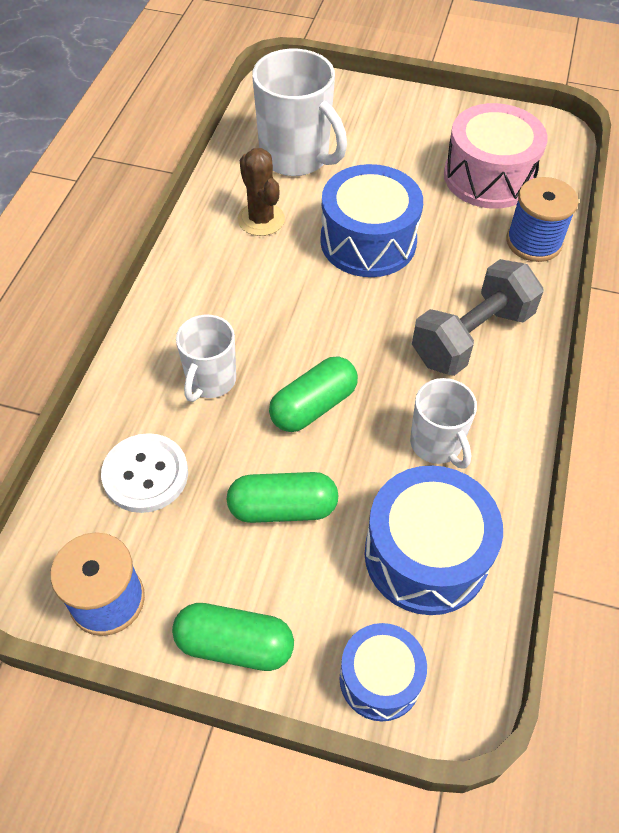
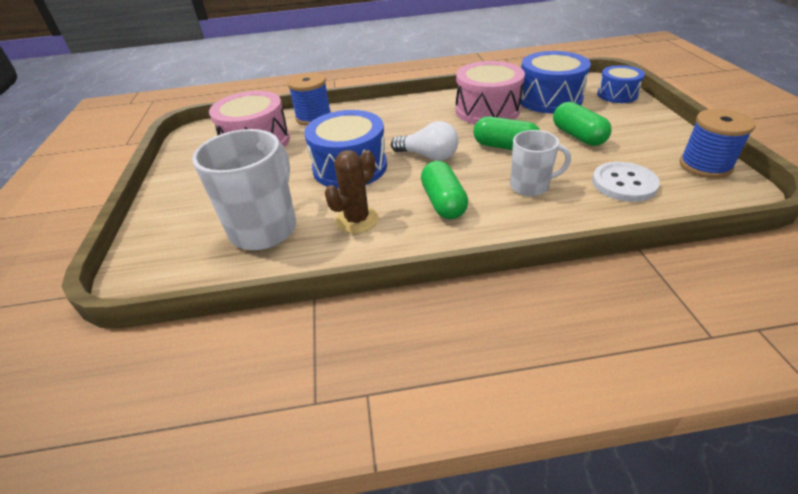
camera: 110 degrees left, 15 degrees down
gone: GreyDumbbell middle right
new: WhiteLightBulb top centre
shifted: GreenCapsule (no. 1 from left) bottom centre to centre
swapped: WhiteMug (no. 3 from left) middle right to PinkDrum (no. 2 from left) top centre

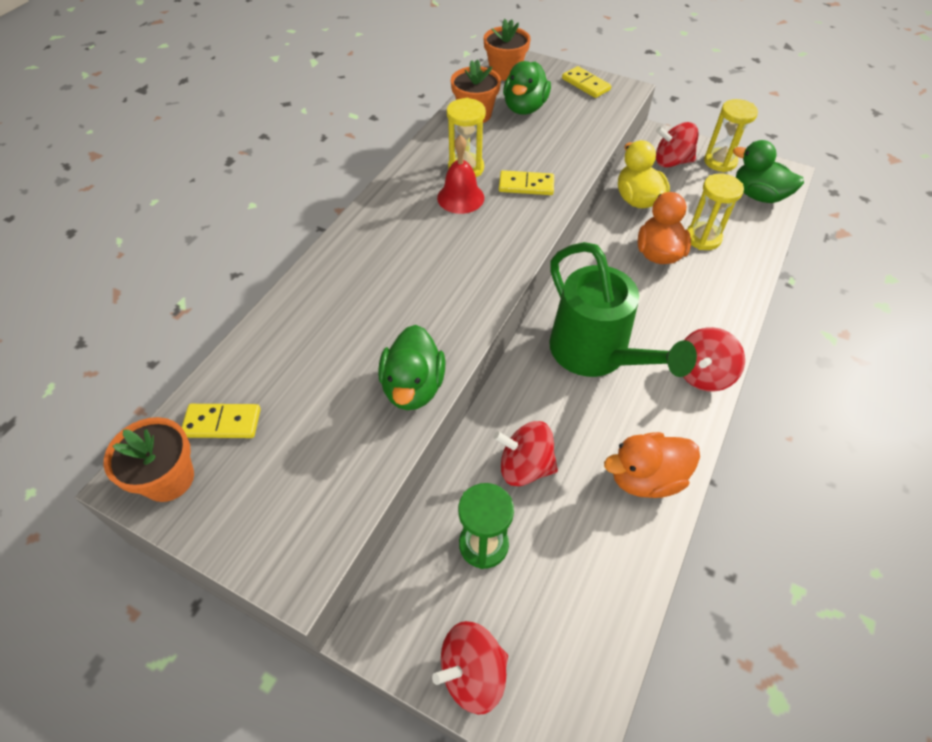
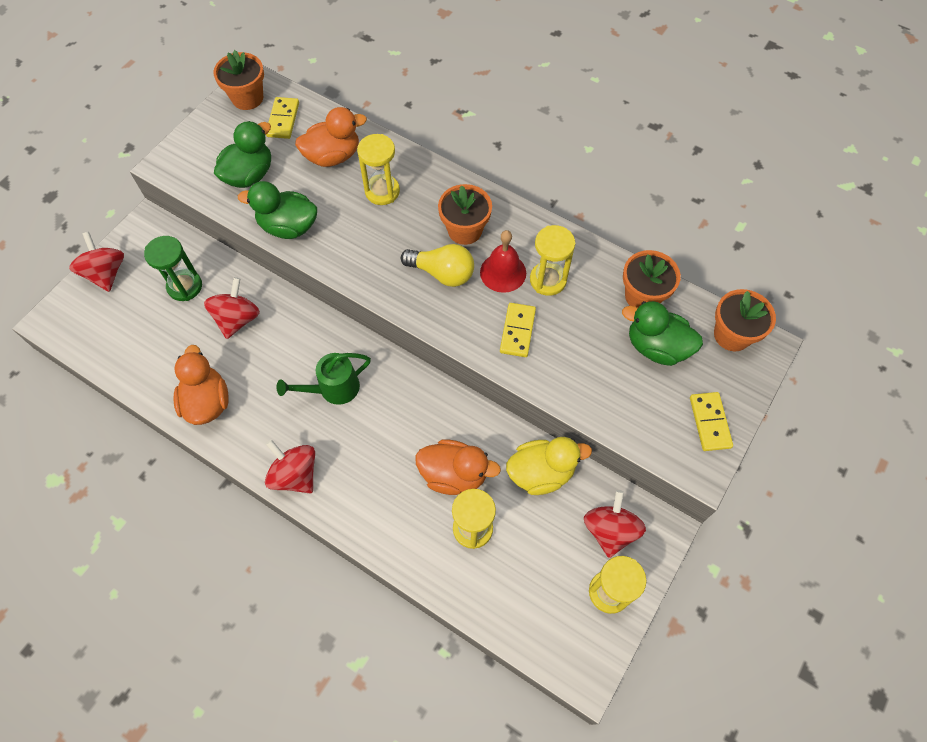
camera: 95 degrees right, 10 degrees up
new: OrangeDuck (no. 2 from left) top centre; YellowHourglass (no. 1 from left) top centre; YellowLightBulb centre; OrangeFlowerPot (no. 2 from left) top centre
shifted: GreenDuck (no. 3 from left in the first image) top right to GreenDuck (no. 1 from left) top left
rotated: YellowDomino (no. 3 from left) top centre = middle right 60 degrees counterclockwise
scaled: GreenWateringCan middle right = centre x0.56

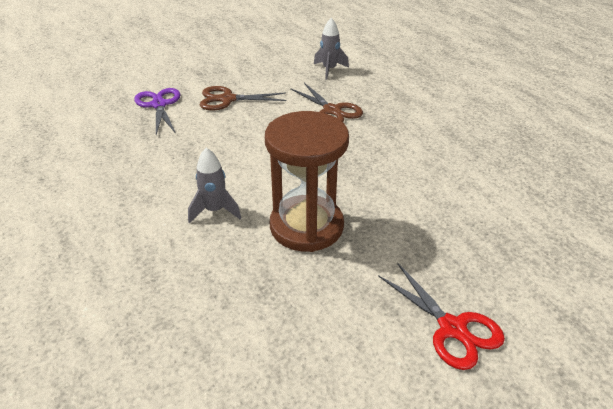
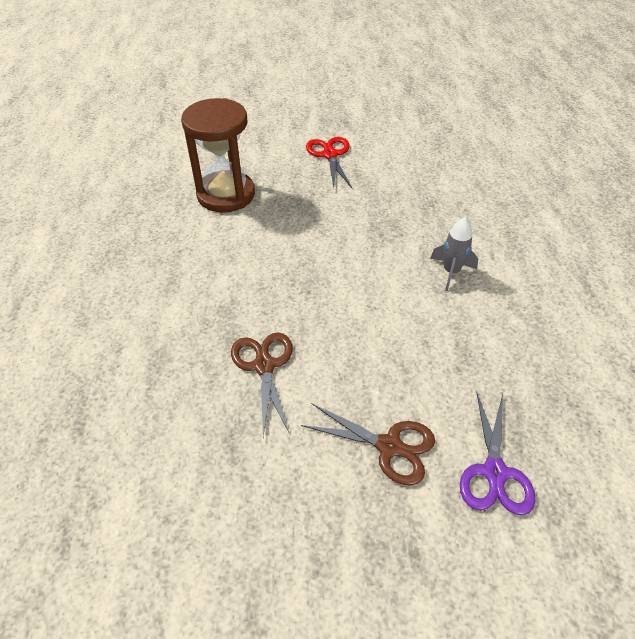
camera: 155 degrees left, 10 degrees up
gone: GreyRocket (no. 2 from left) top centre
shifted: BrownHourglass centre to top centre

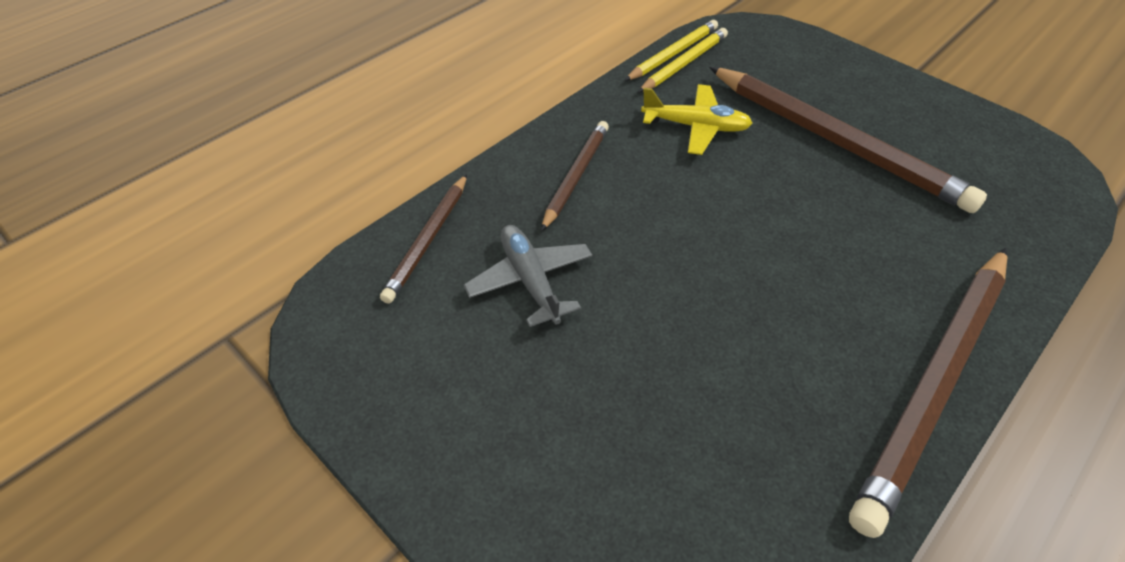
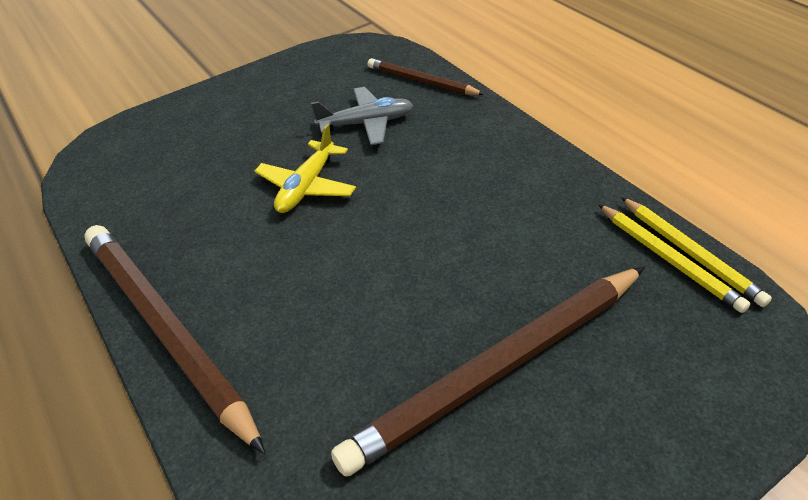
camera: 105 degrees right, 5 degrees down
gone: BrownPencil (no. 2 from left) top centre
shifted: YellowPlane top centre to centre

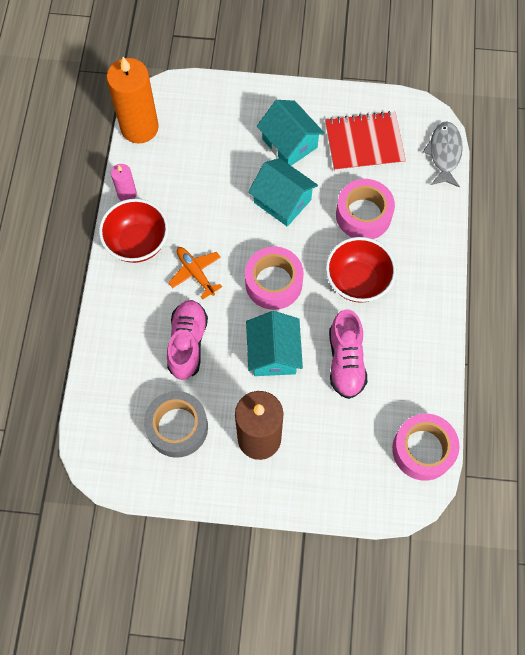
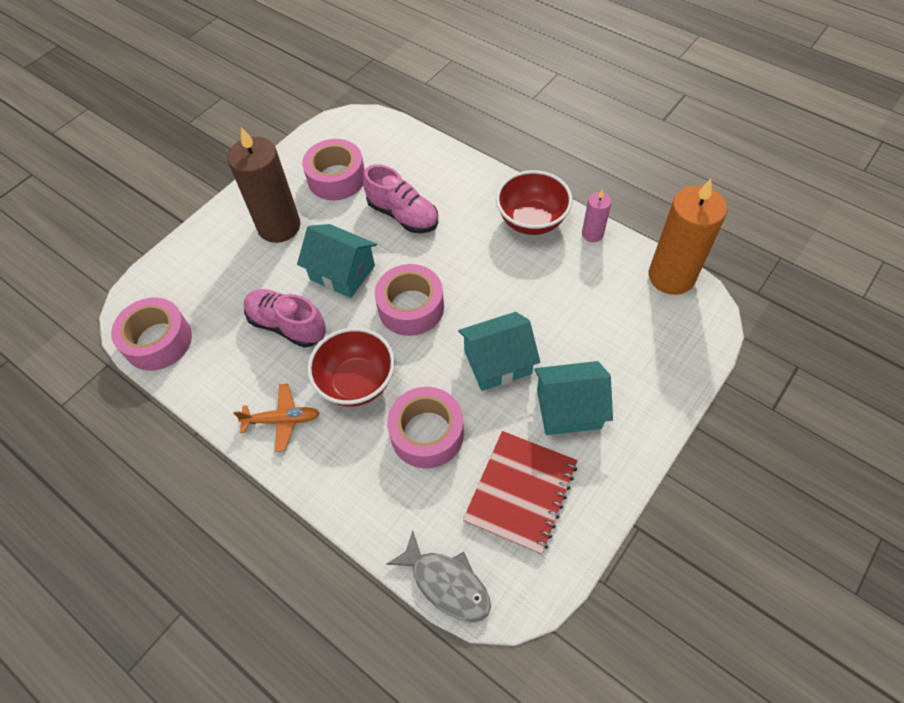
camera: 125 degrees right, 10 degrees down
shifted: OrangePlane centre to middle left
repainted: GreyTape centre to PinkTape (no. 2 from left) top centre

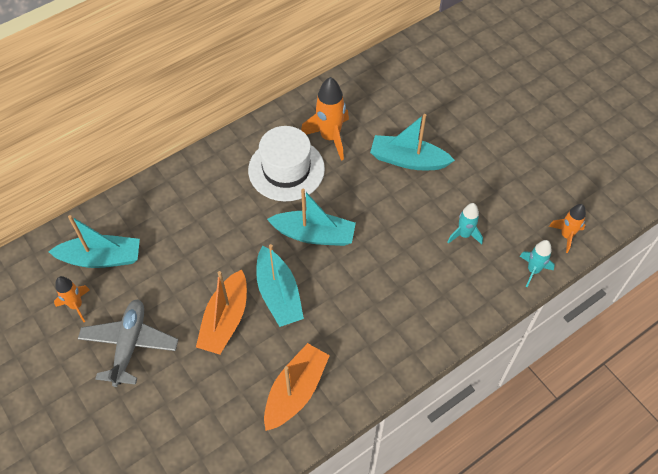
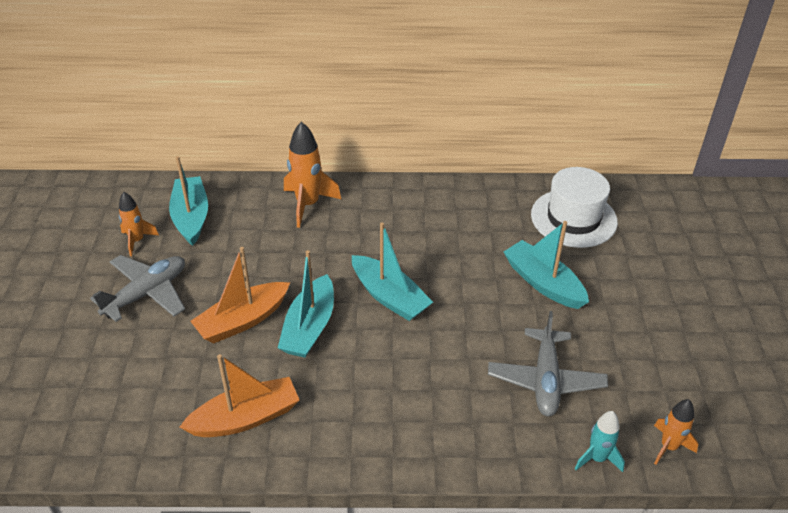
camera: 35 degrees right, 15 degrees down
shifted: WhiteHat centre to middle right; OrangeRocket (no. 2 from left) top centre to centre
swapped: TurquoiseRocket (no. 1 from left) middle right to GreyPlane (no. 2 from left) bottom right
rotated: TurquoiseBoat (no. 1 from left) middle left = middle left 135 degrees counterclockwise

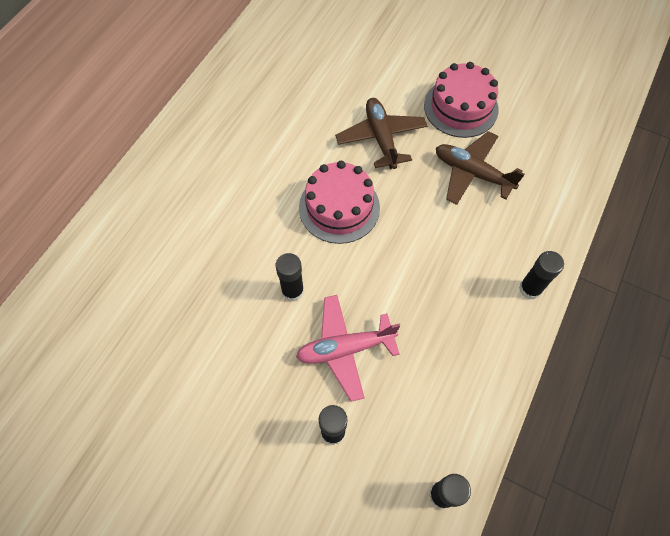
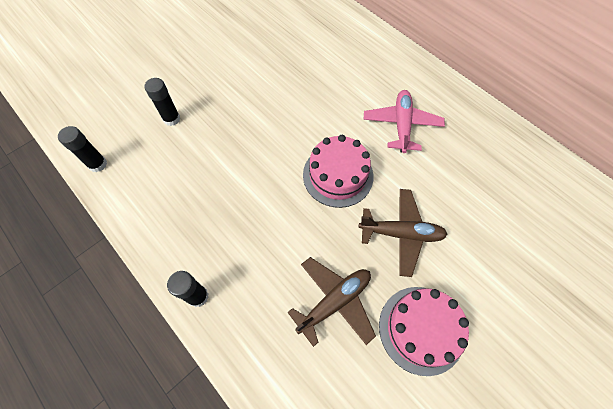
camera: 110 degrees right, 0 degrees up
gone: BlackGlueStick (no. 1 from left) centre
shifted: PinkPlane centre to top centre

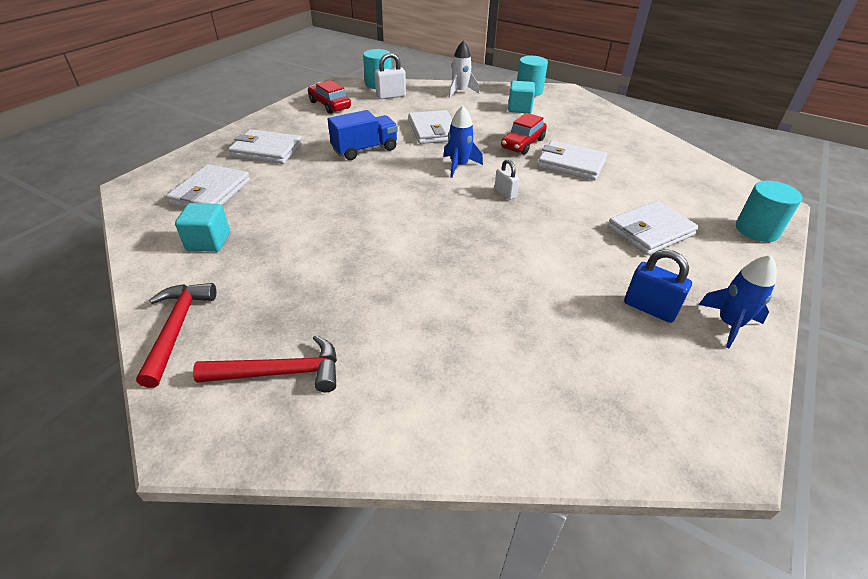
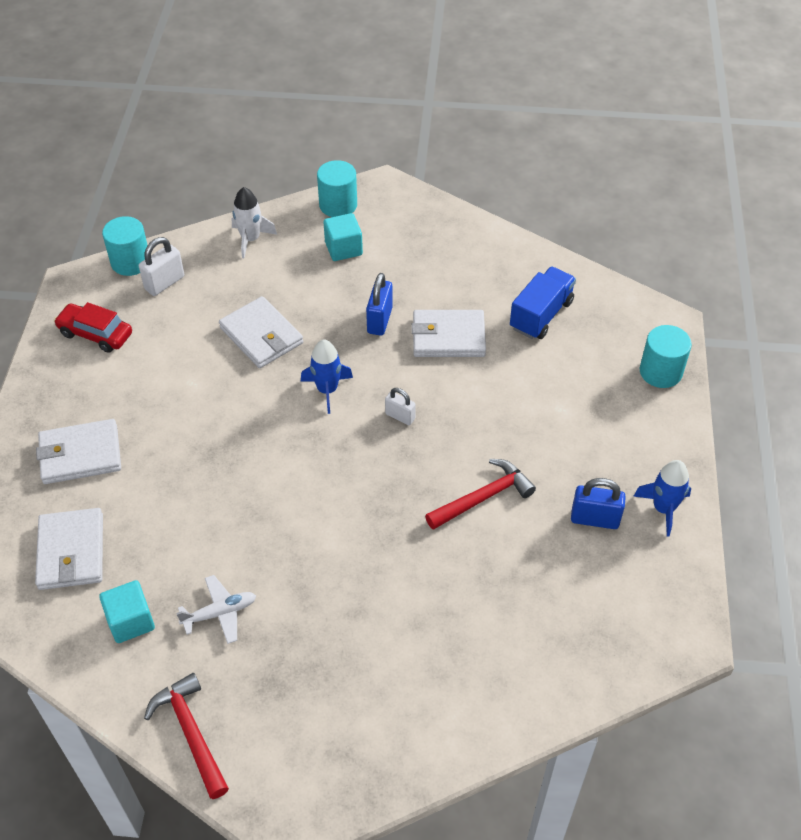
camera: 25 degrees left, 10 degrees up
gone: WhiteWallet (no. 5 from left) middle right
new: WhitePlane bottom left
shifted: RedHammer (no. 2 from left) middle left to centre; BlueTruck top centre to middle right
swapped: RedCar (no. 2 from left) top centre to BluePadlock (no. 1 from left) centre

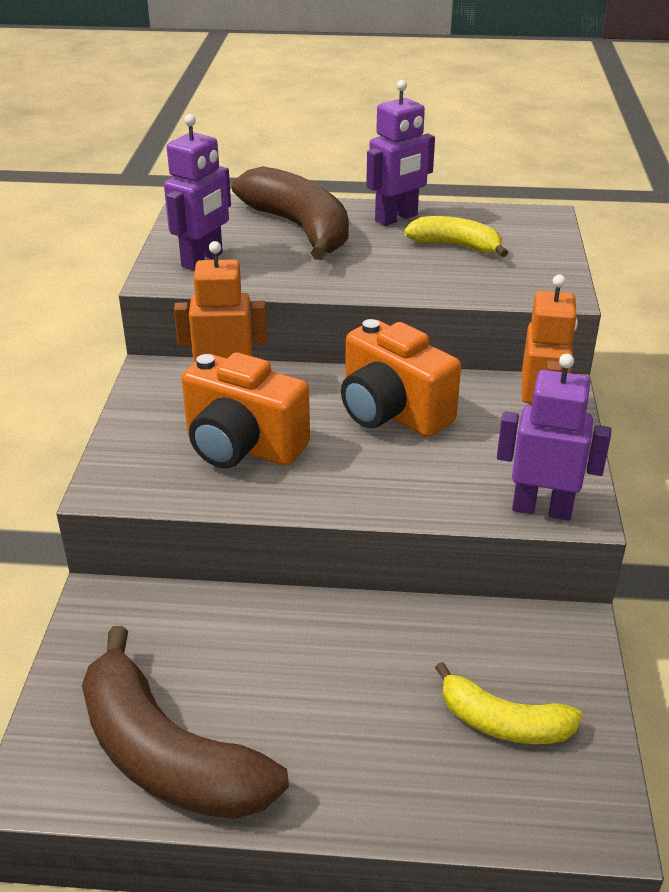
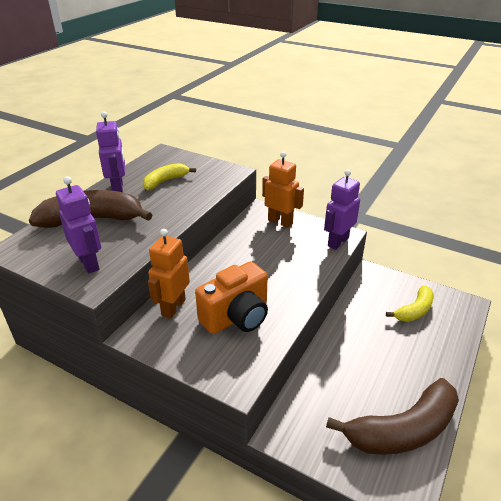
camera: 65 degrees left, 0 degrees up
gone: OrangeCamera (no. 2 from left) centre

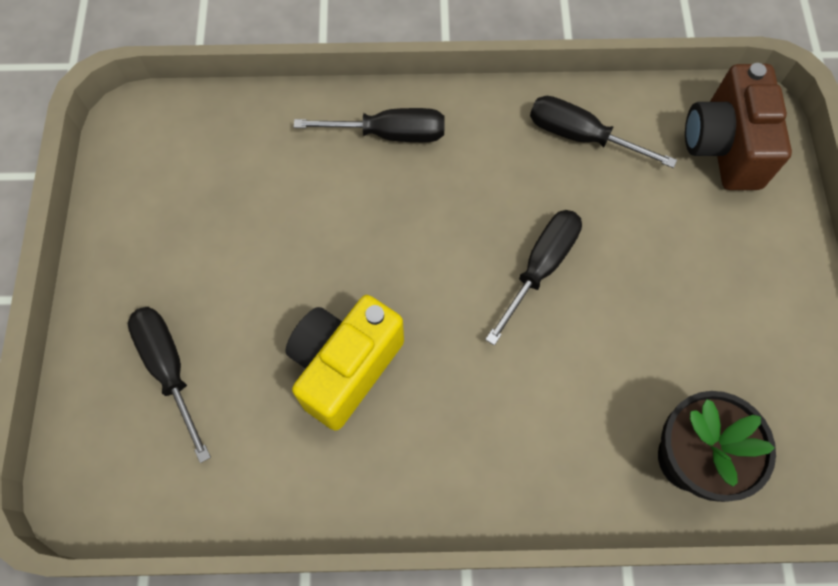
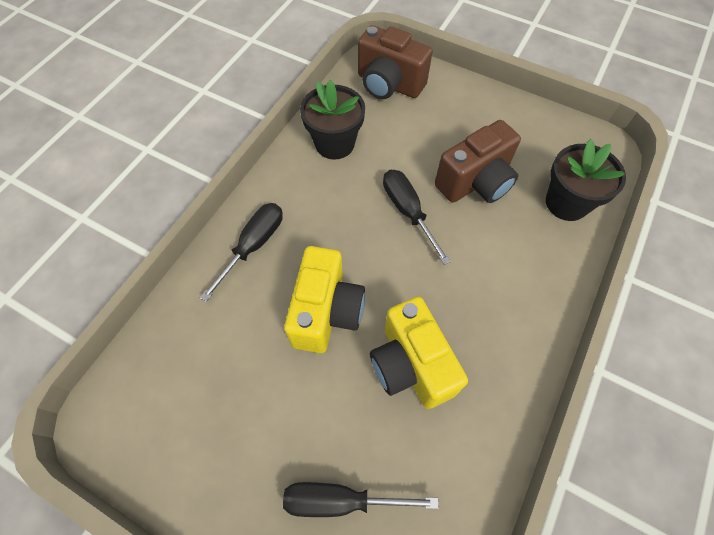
camera: 60 degrees left, 5 degrees down
new: YellowCamera (no. 1 from left) centre; BrownCamera (no. 2 from left) top right
swapped: BlackScrewdriver (no. 4 from left) top right to BlackFlowerPot (no. 1 from left) top centre

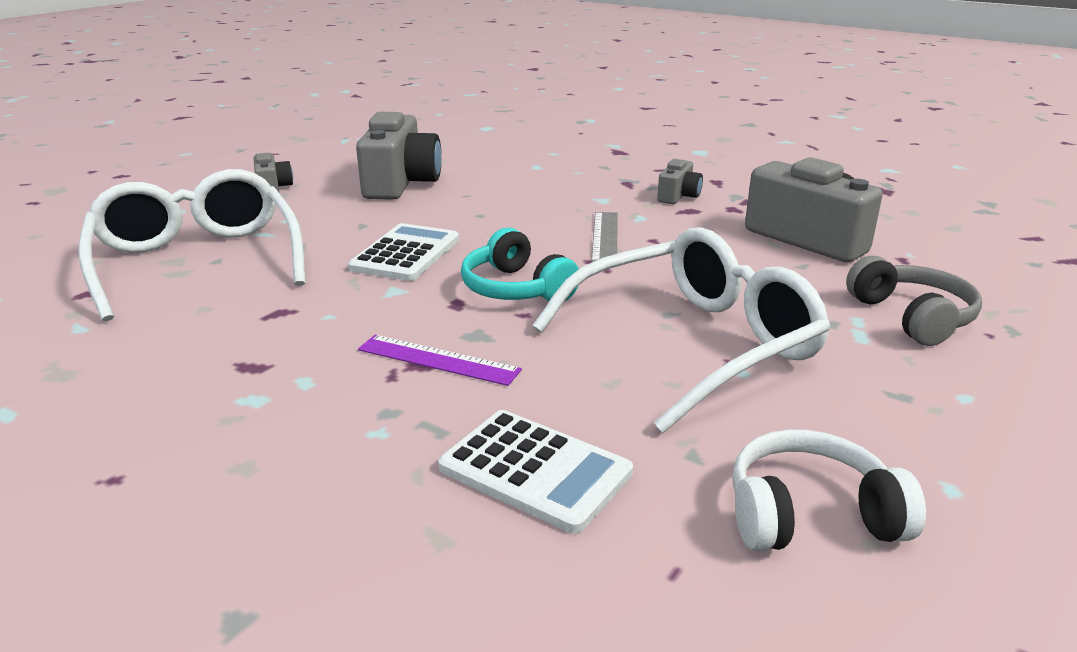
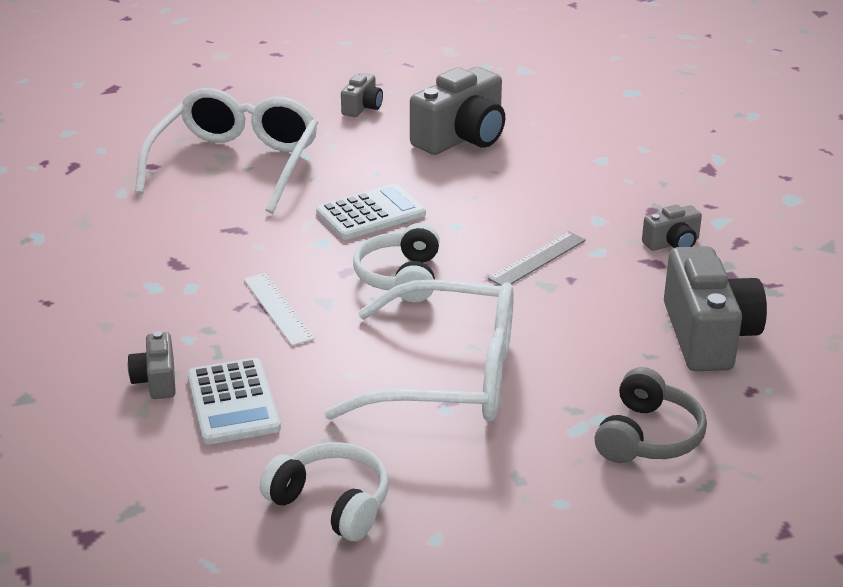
camera: 40 degrees right, 5 degrees up
new: GreyCamera (no. 1 from left) middle left
repainted: PurpleRuler centre to WhiteRuler middle left; TurquoiseHeadphones centre to WhiteHeadphones (no. 2 from left) centre

